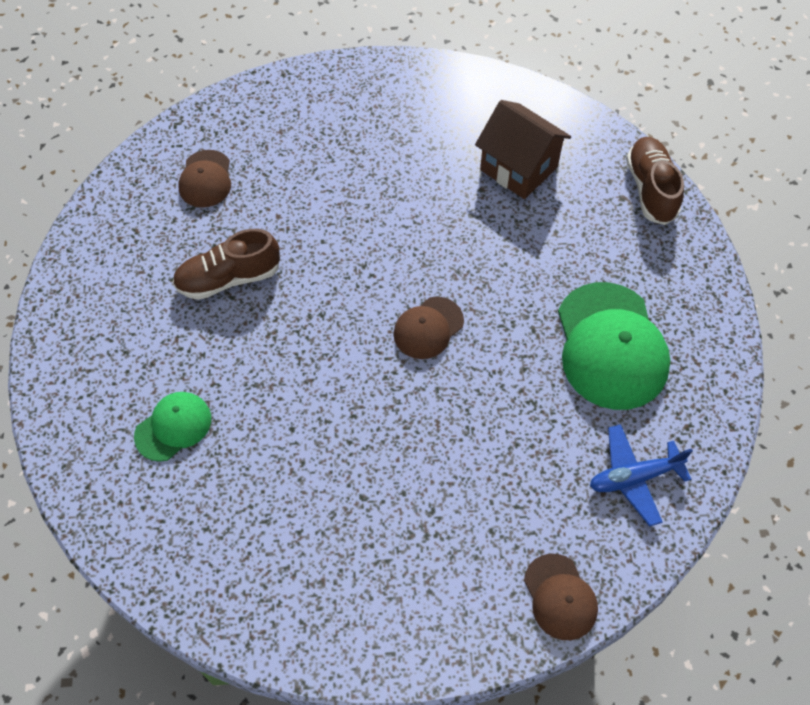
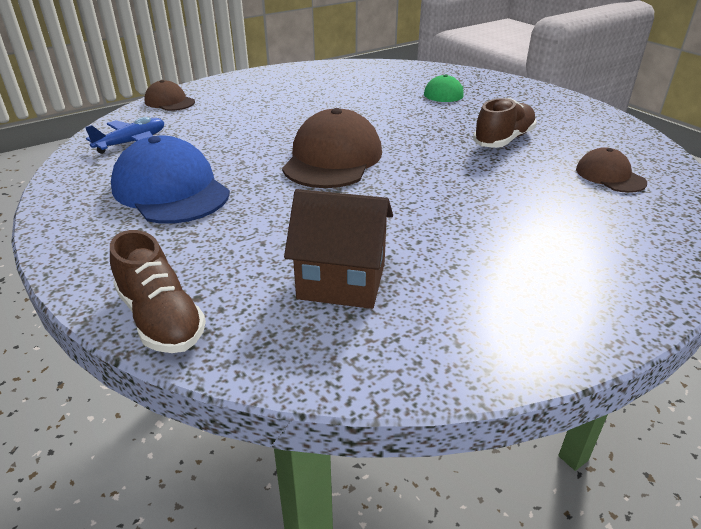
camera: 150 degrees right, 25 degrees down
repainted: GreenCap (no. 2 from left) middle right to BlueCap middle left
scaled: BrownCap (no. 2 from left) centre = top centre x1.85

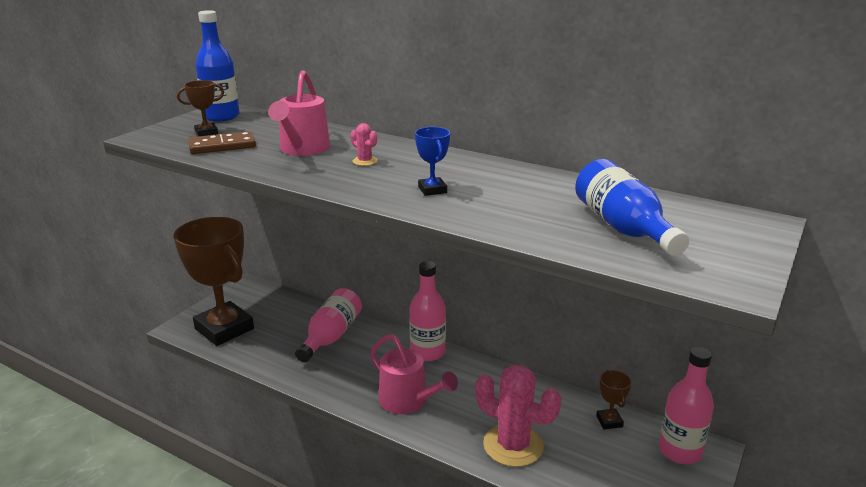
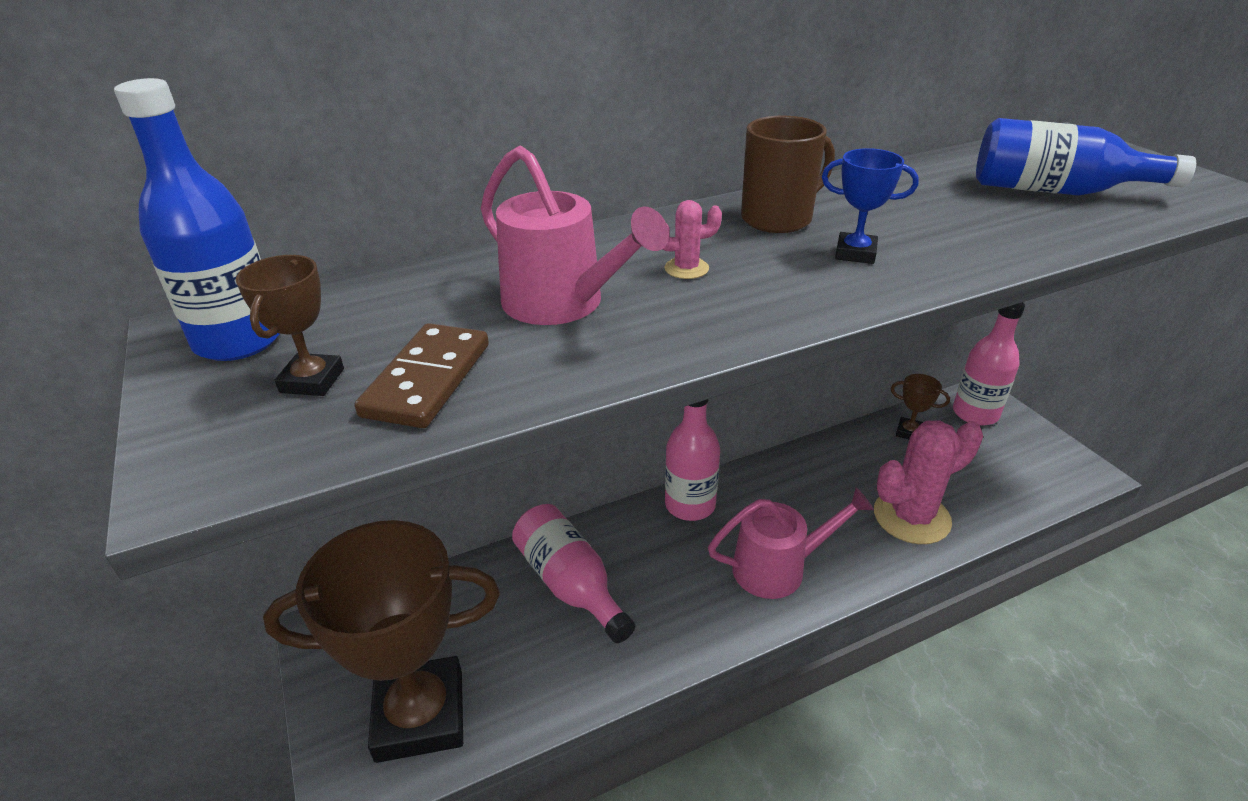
camera: 55 degrees left, 10 degrees up
new: BrownMug top centre

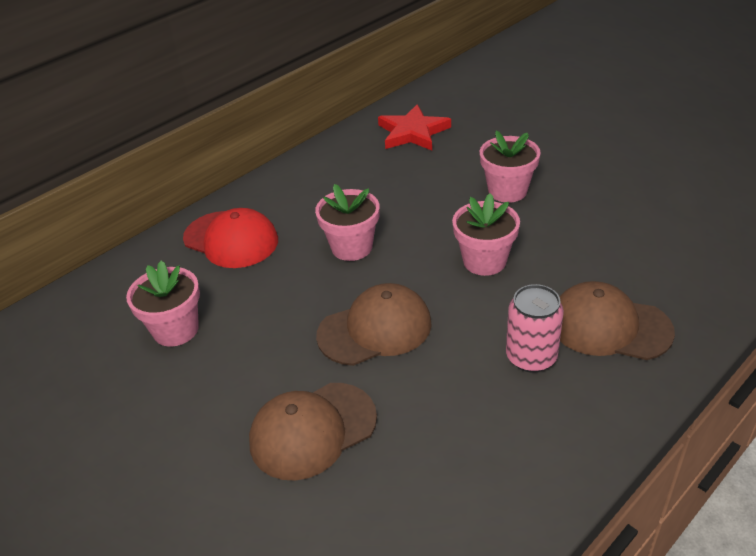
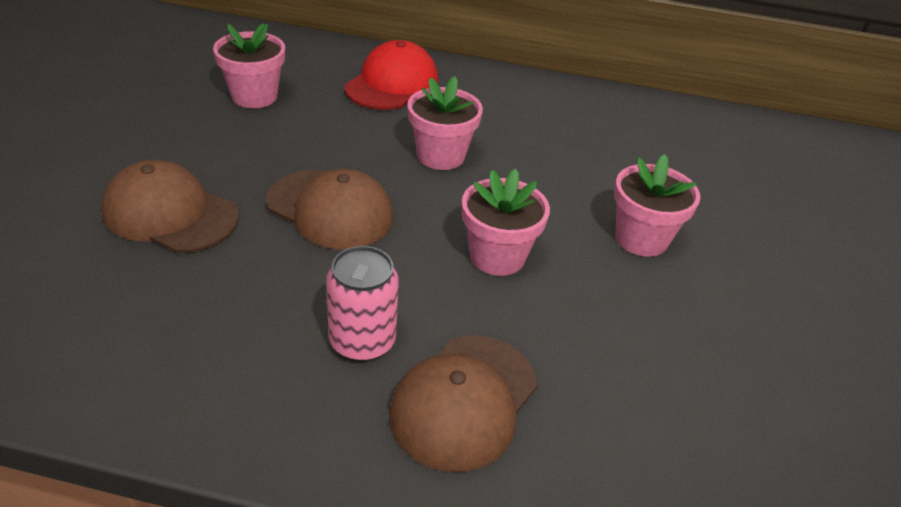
camera: 50 degrees right, 0 degrees up
gone: RedStar top centre
rotated: RedCap middle left = top centre 150 degrees counterclockwise; BrownCap (no. 3 from left) middle right = bottom centre 135 degrees counterclockwise

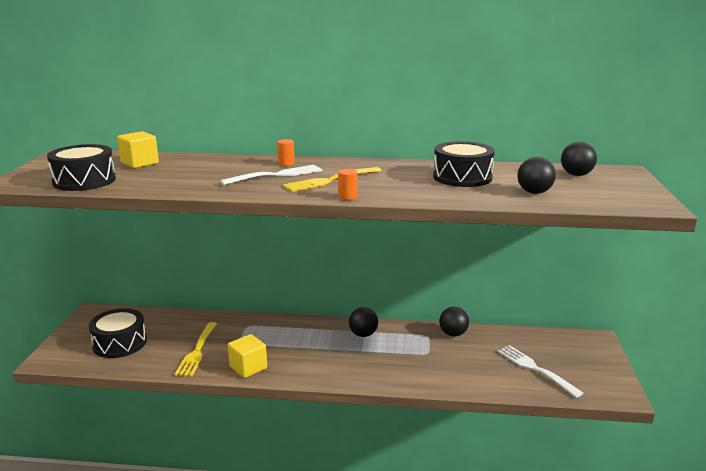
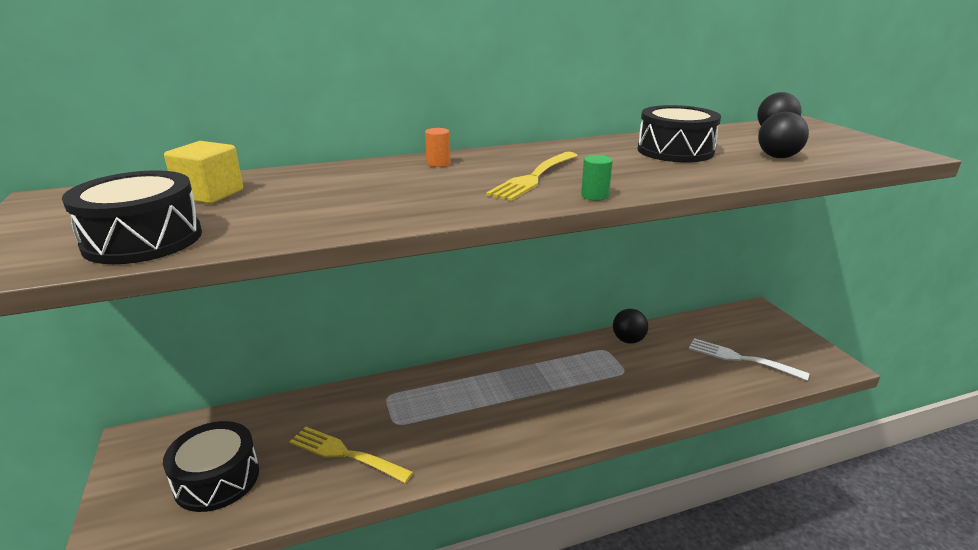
camera: 25 degrees left, 5 degrees up
gone: WhiteFork (no. 1 from left) centre; YellowCube (no. 2 from left) bottom centre; BlackBall (no. 1 from left) bottom centre
repainted: OrangeCylinder (no. 2 from left) centre to GreenCylinder top centre
rotated: YellowFork (no. 1 from left) bottom left = bottom centre 135 degrees clockwise

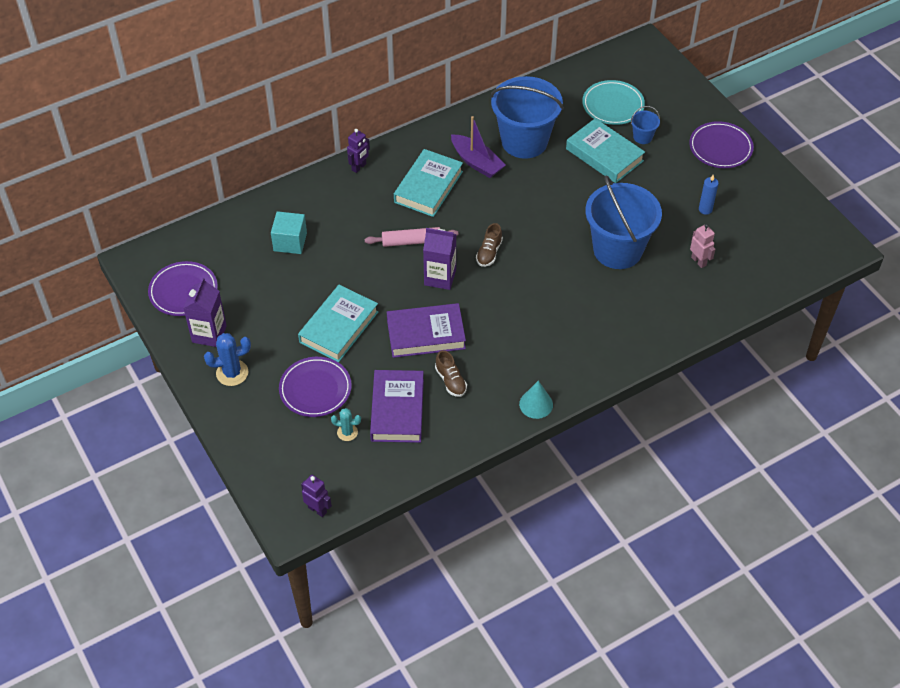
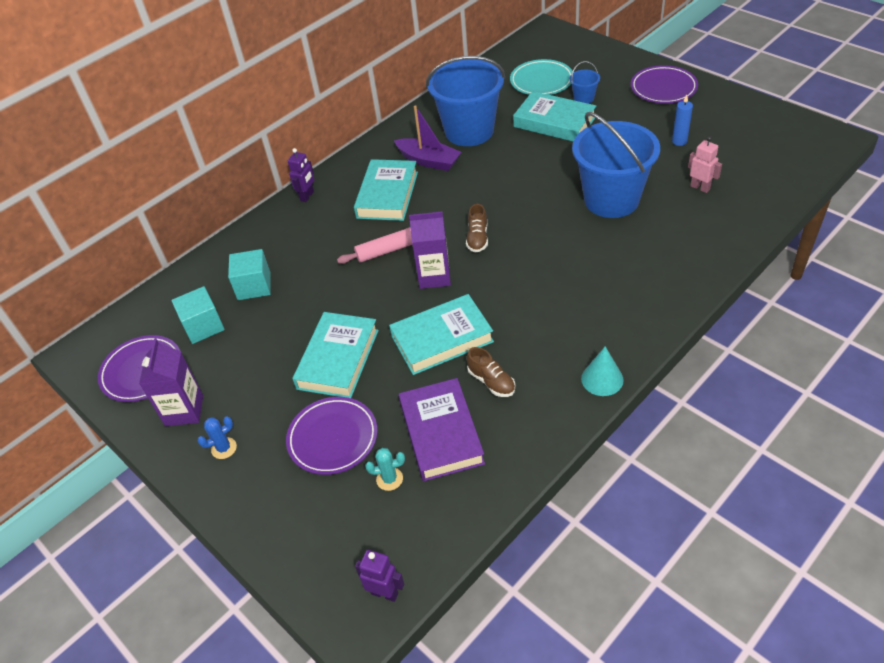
camera: 10 degrees left, 5 degrees down
new: TurquoiseCube (no. 1 from left) middle left
repainted: PurpleBook (no. 2 from left) centre to TurquoiseBook (no. 3 from left) centre
scaled: BlueCactus middle left = middle left x0.63

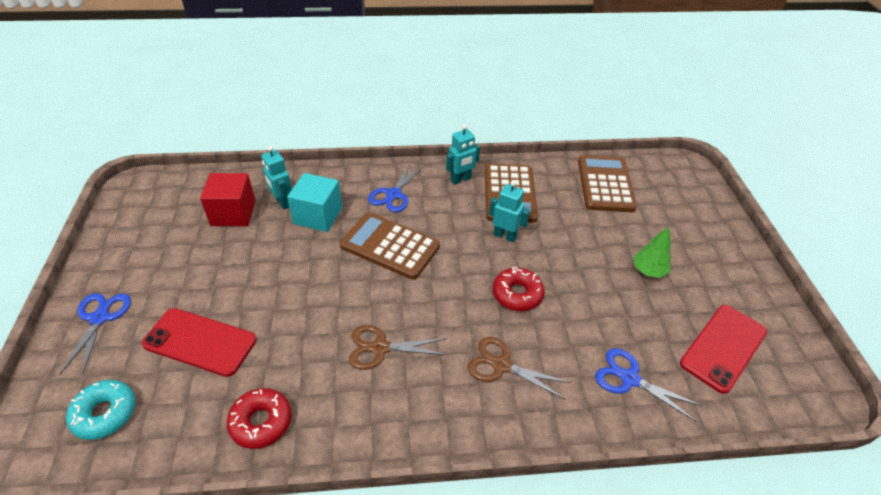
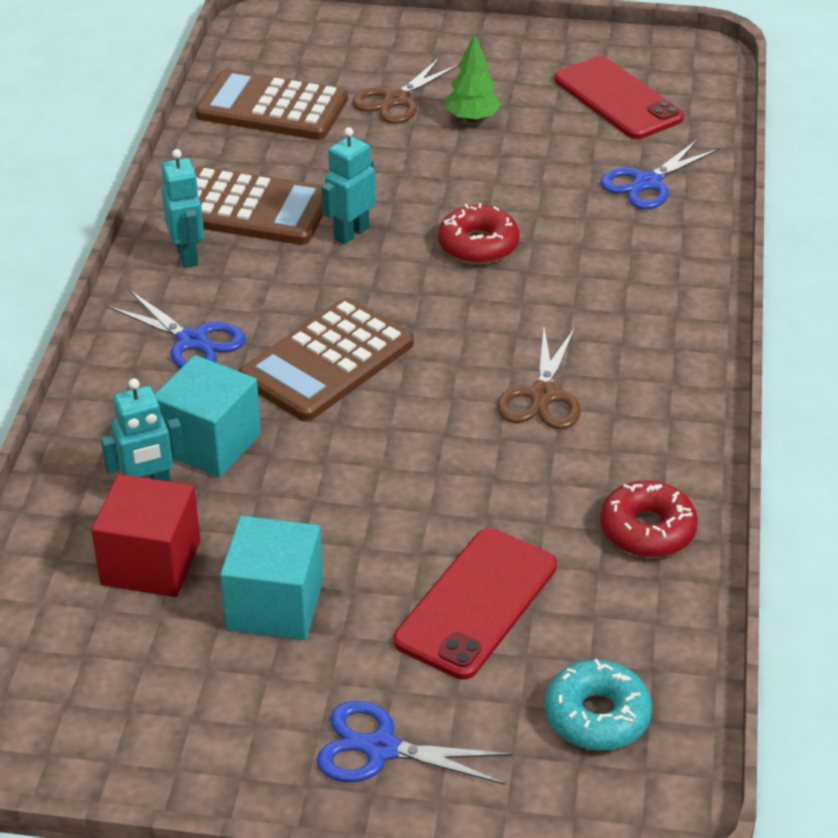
camera: 75 degrees left, 5 degrees down
new: TurquoiseCube (no. 2 from left) bottom left
shifted: BrownScissors (no. 2 from left in the first image) bottom centre to BrownScissors (no. 1 from left) top centre

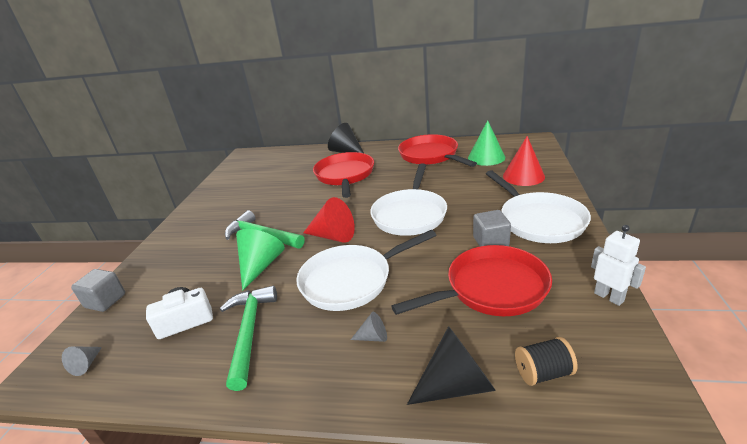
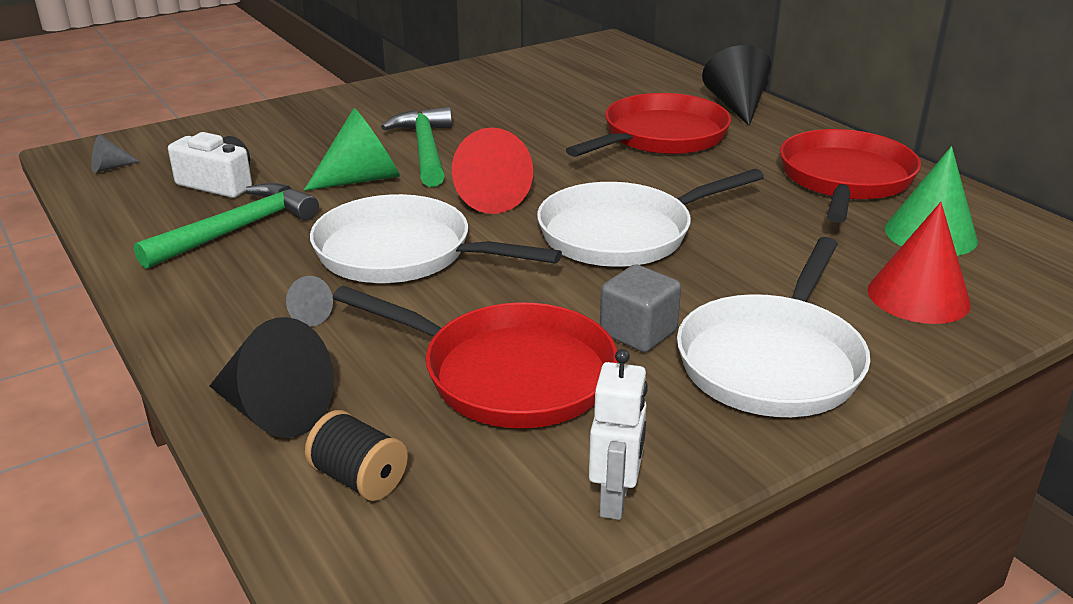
camera: 45 degrees right, 0 degrees up
gone: GreyCube (no. 1 from left) middle left

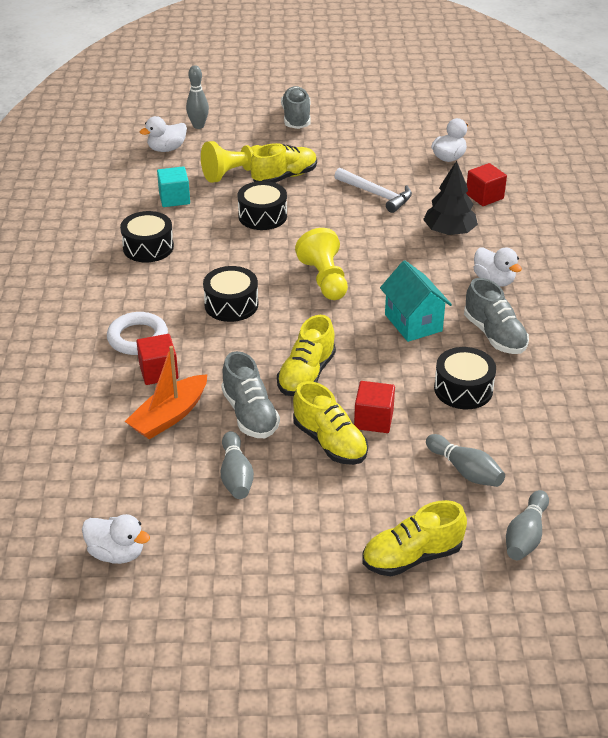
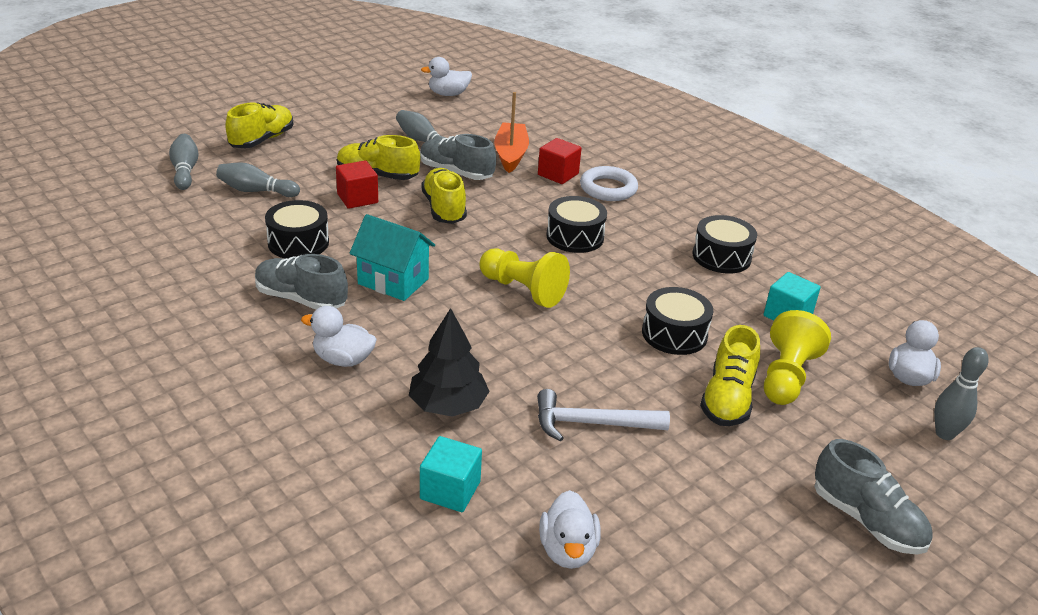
camera: 140 degrees right, 5 degrees down
repainted: RedCube (no. 3 from left) top right to TurquoiseCube (no. 1 from left) bottom centre

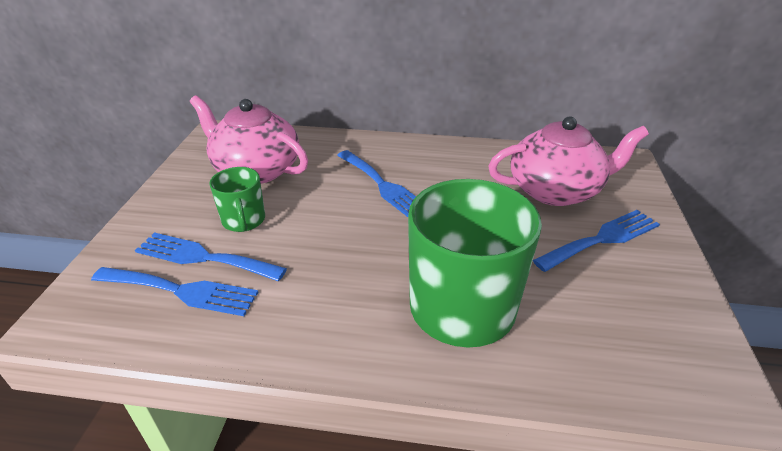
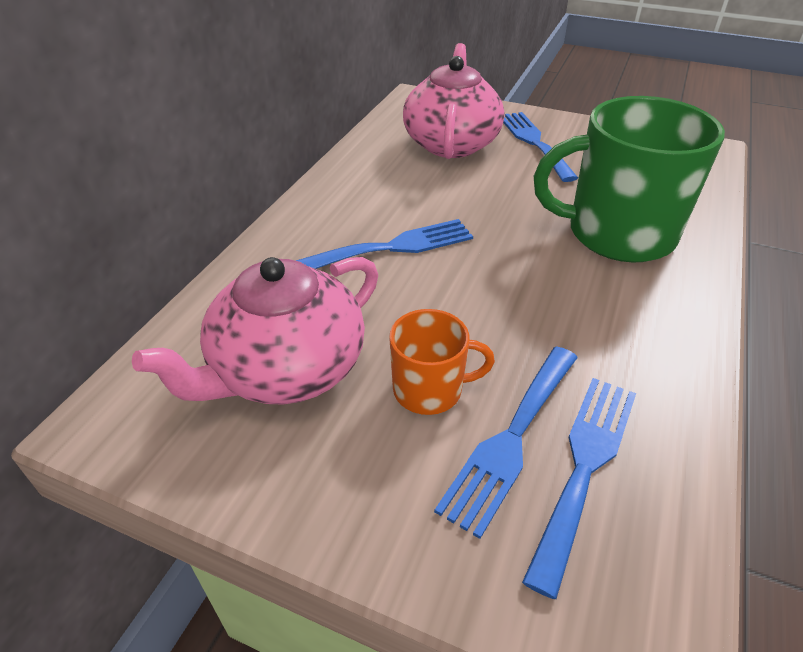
camera: 75 degrees left, 5 degrees up
repainted: GreenMug (no. 1 from left) middle left to OrangeMug centre

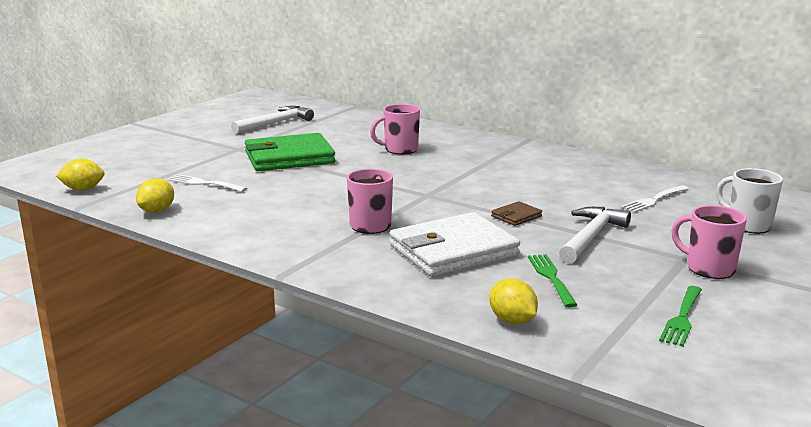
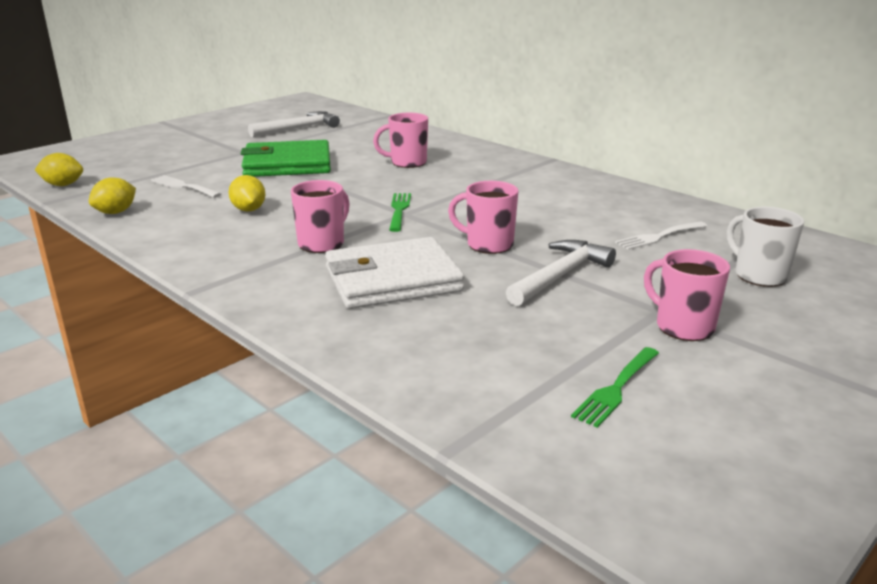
camera: 10 degrees right, 5 degrees up
shifted: YellowLemon (no. 3 from left) bottom centre to top left; GreenFork (no. 1 from left) middle right to centre
swapped: BrownWallet centre to PinkMug (no. 3 from left) centre

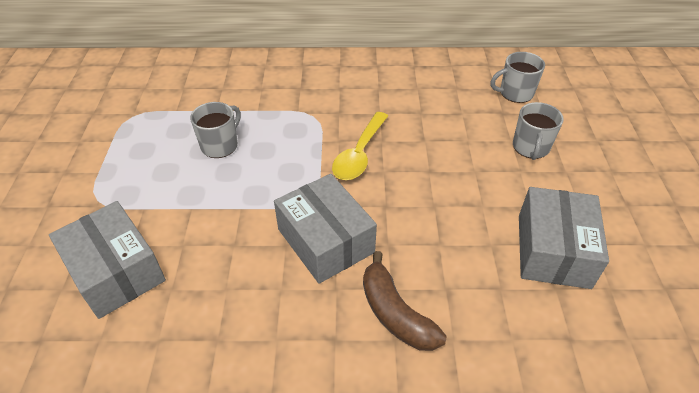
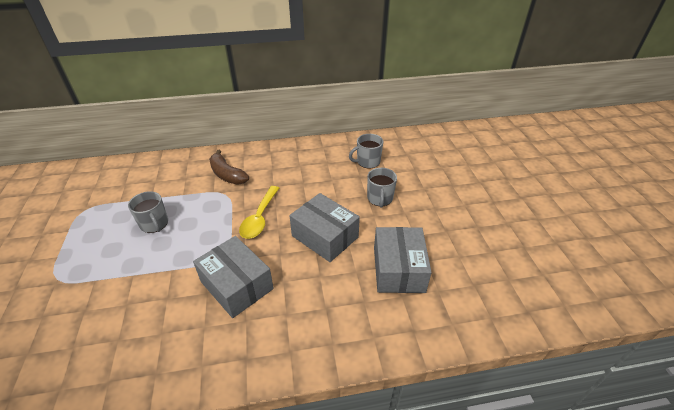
camera: 10 degrees left, 5 degrees down
shifted: GreyBox (no. 1 from left in the first image) middle left to GreyBox (no. 2 from left) centre; BrownBanana bottom centre to centre
rotated: GreyMug (no. 1 from left) top left = middle left 120 degrees clockwise

